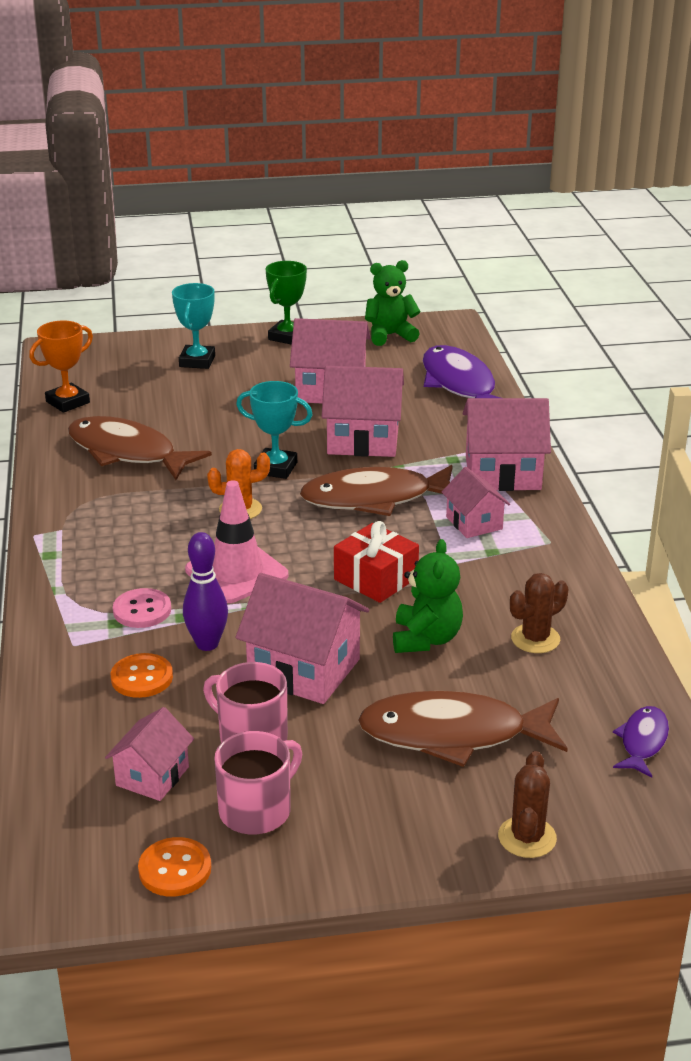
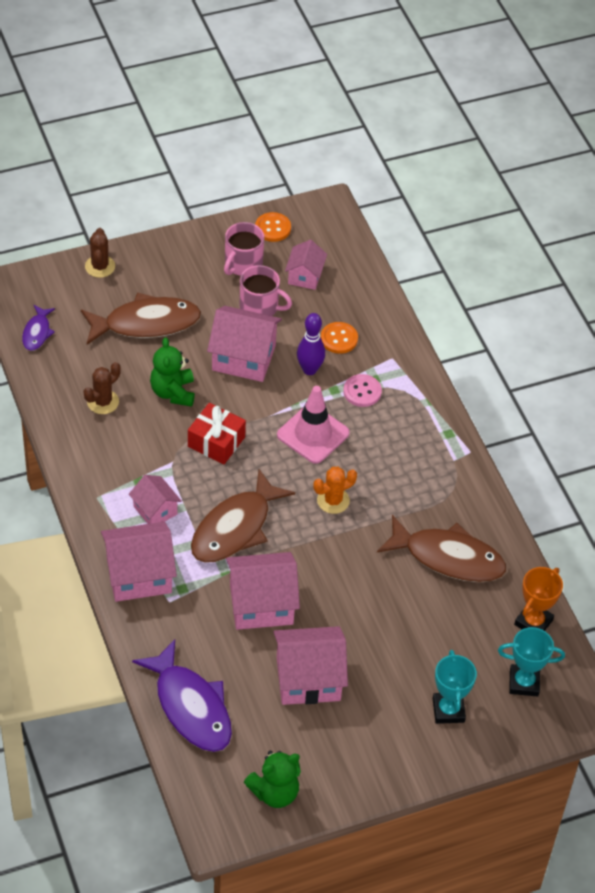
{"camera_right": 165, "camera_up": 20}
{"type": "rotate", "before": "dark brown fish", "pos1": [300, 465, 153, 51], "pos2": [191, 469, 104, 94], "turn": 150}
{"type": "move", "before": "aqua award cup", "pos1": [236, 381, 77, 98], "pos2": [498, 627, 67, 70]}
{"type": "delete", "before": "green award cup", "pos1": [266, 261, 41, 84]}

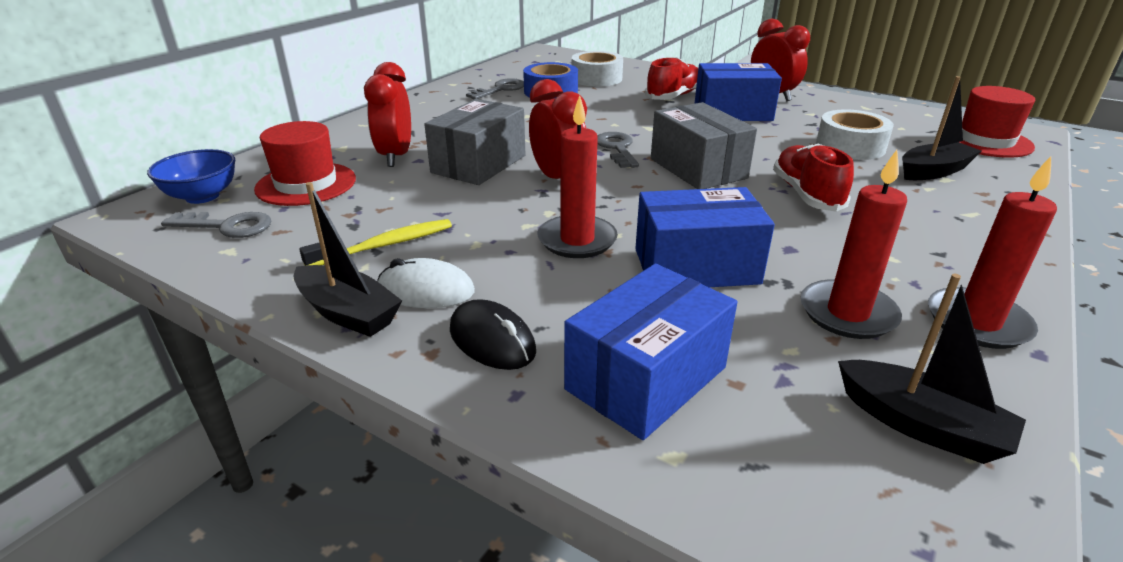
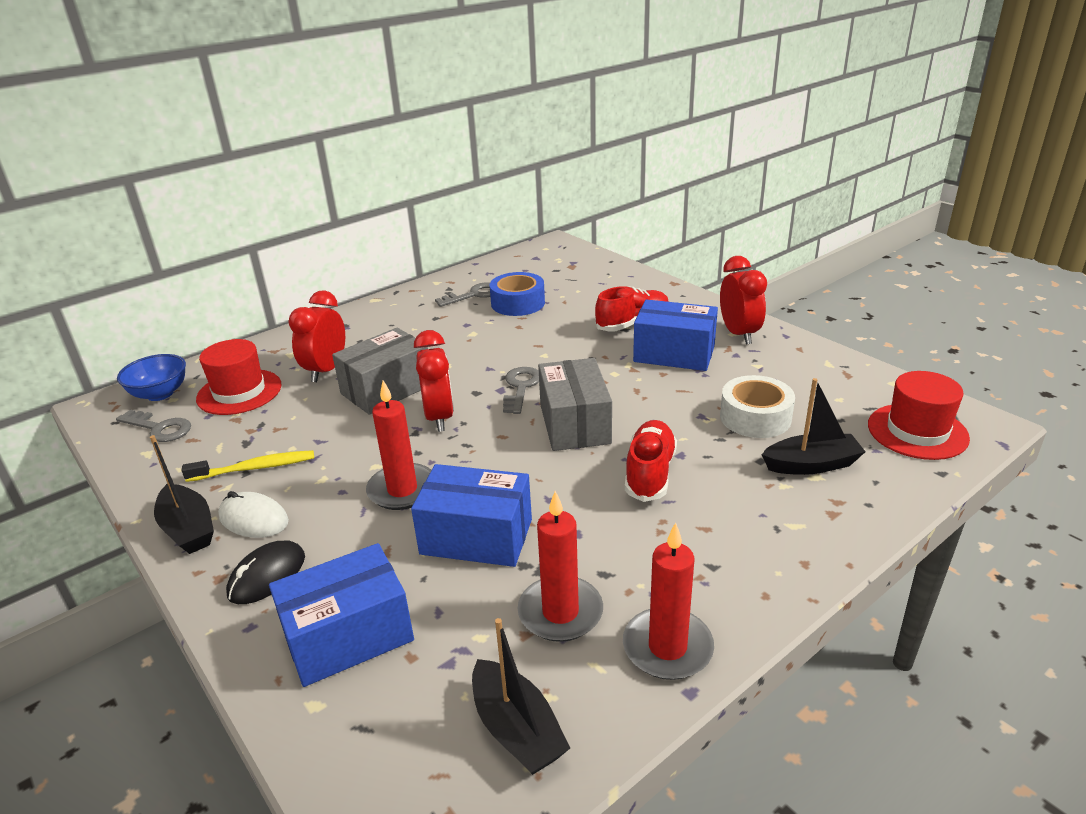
{"camera_right": 20, "camera_up": 0}
{"type": "rotate", "before": "black mouse", "pos1": [450, 299, 86, 71], "pos2": [226, 541, 79, 63], "turn": 60}
{"type": "delete", "before": "pure white tape", "pos1": [572, 51, 51, 36]}

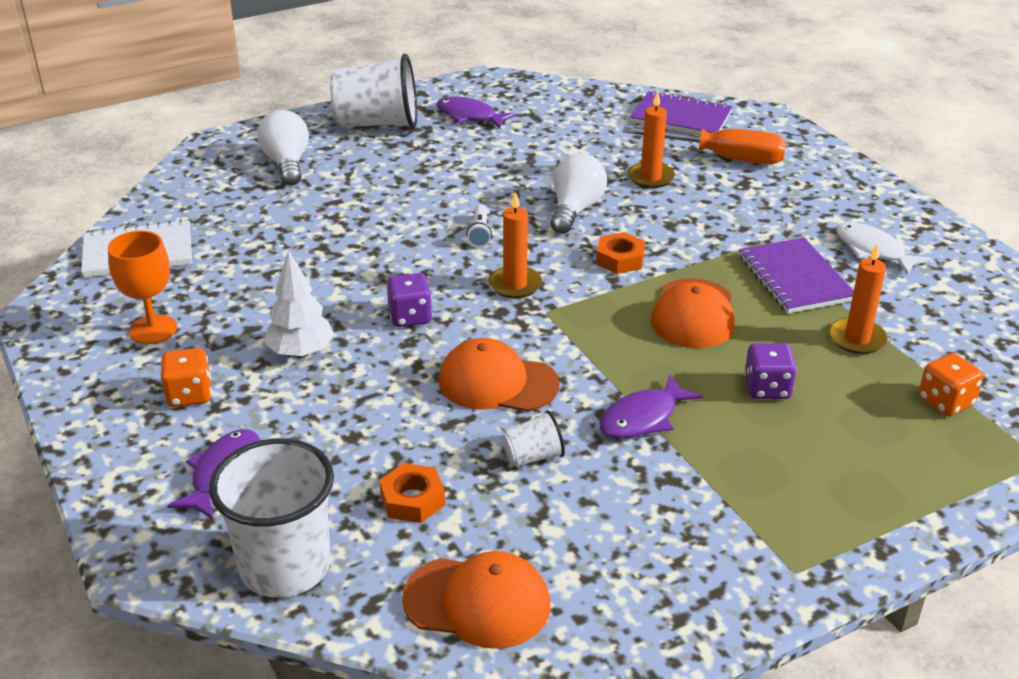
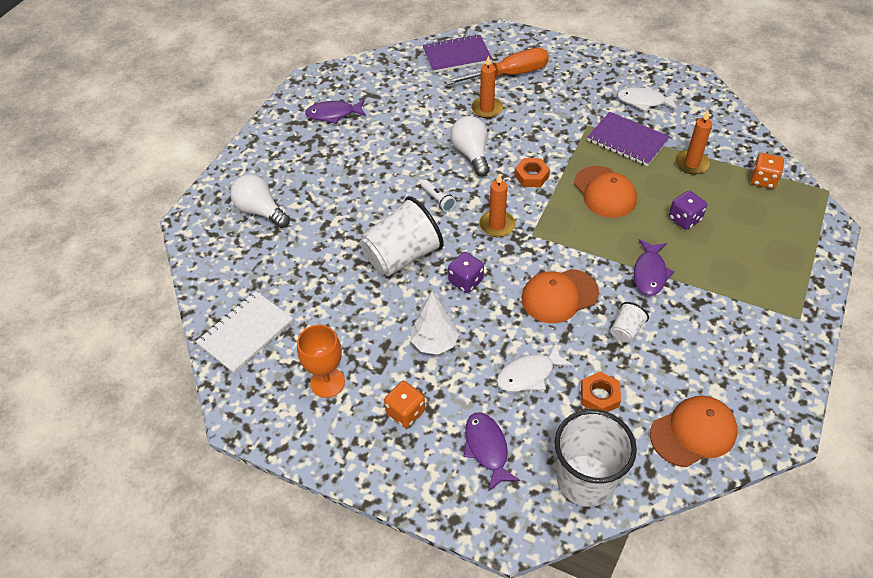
{"camera_right": -35, "camera_up": 15}
{"type": "move", "before": "pure white beaker", "pos1": [330, 54, 87, 74], "pos2": [360, 196, 84, 80]}
{"type": "insert", "after": "pure white fish", "pos2": [497, 343, 76, 49]}

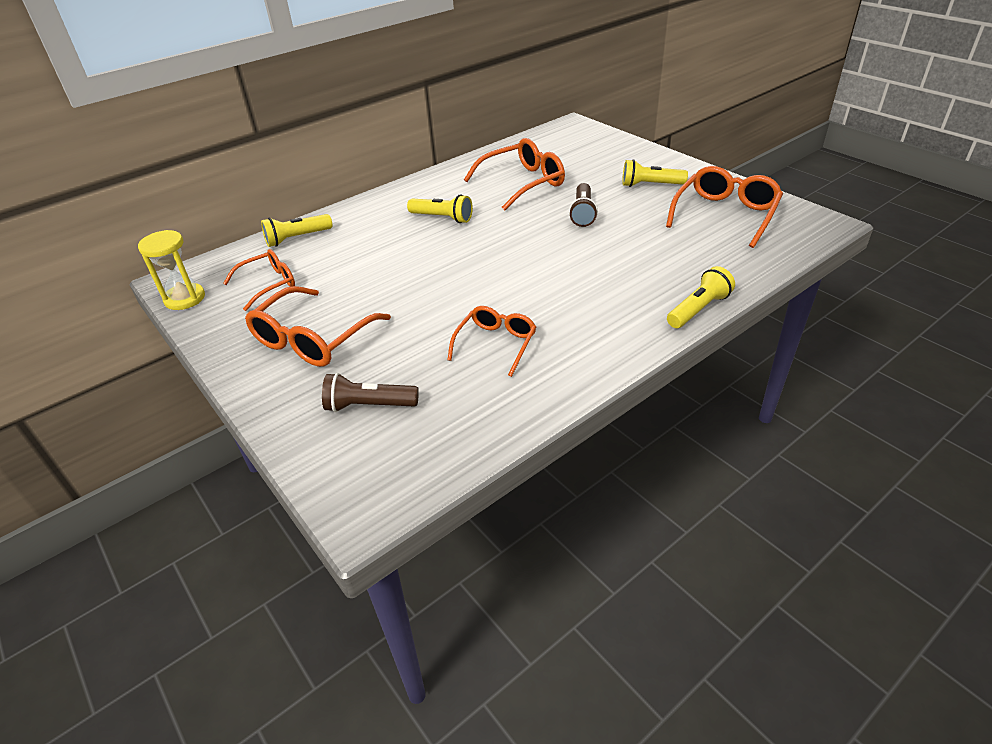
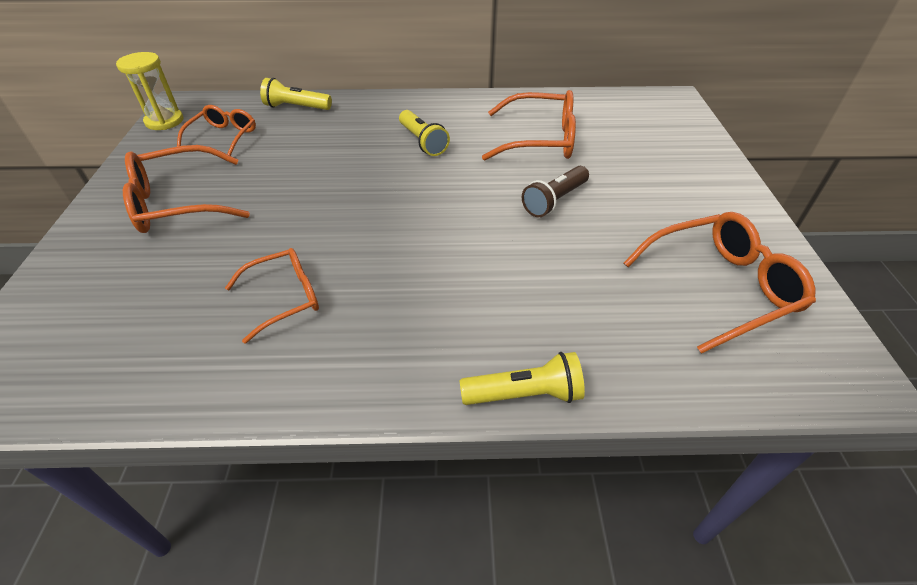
{"camera_right": 35, "camera_up": 5}
{"type": "rotate", "before": "orange glasses", "pos1": [223, 249, 72, 62], "pos2": [177, 105, 79, 51], "turn": -75}
{"type": "delete", "before": "dark brown flashlight", "pos1": [322, 373, 97, 39]}
{"type": "delete", "before": "yellow flashlight", "pos1": [622, 159, 66, 28]}

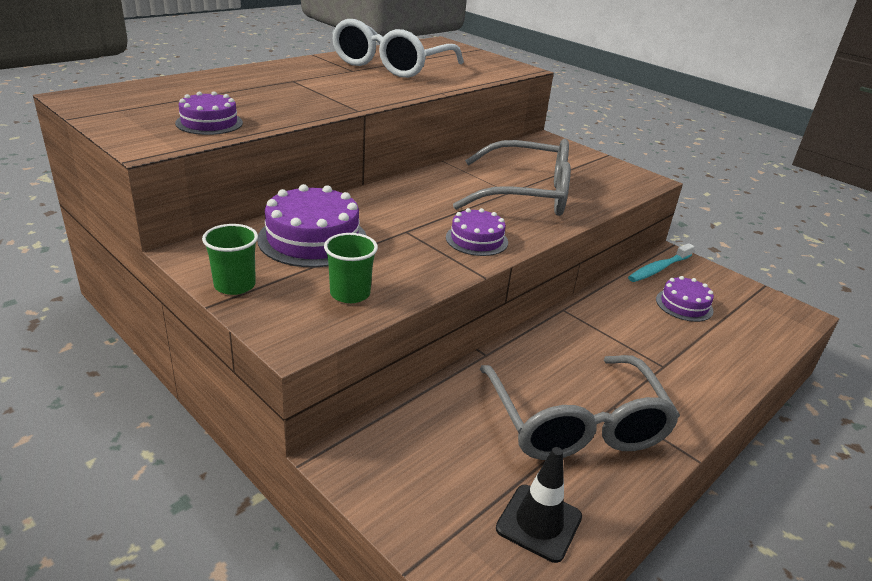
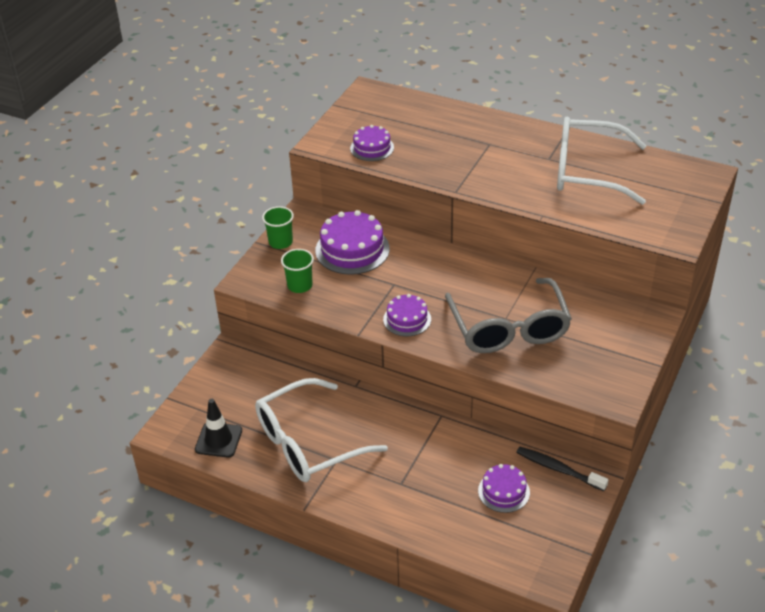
{"camera_right": 75, "camera_up": 10}
{"type": "recolor", "before": "ash-grey glasses", "after": "pure white glasses", "pos1": [480, 355, 200, 105], "pos2": [255, 378, 133, 104]}
{"type": "recolor", "before": "aqua dental brush", "after": "black dental brush", "pos1": [628, 243, 66, 39], "pos2": [516, 447, 92, 44]}

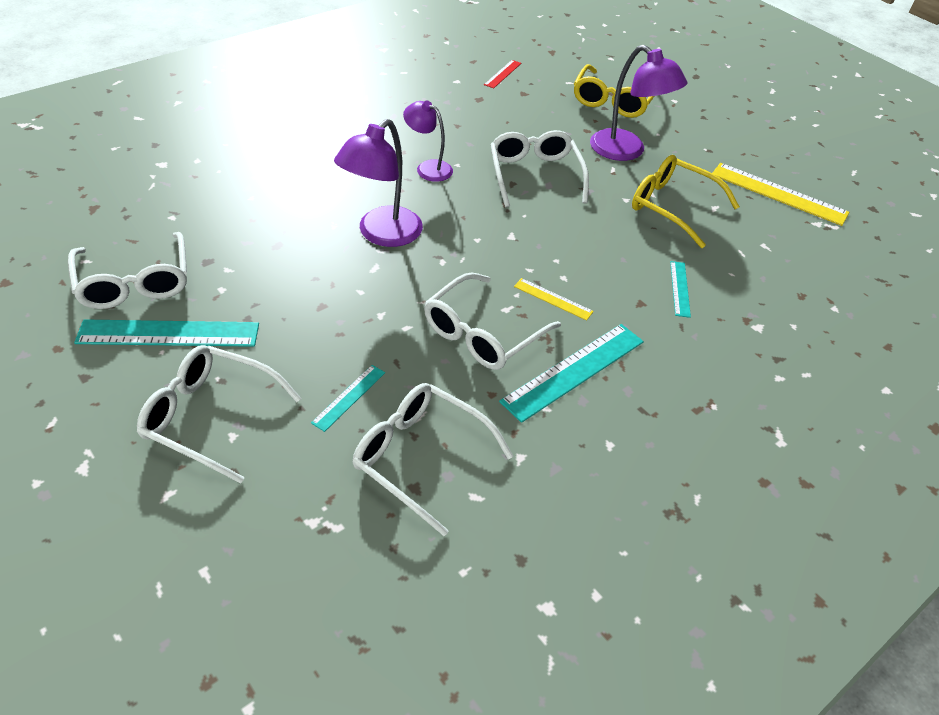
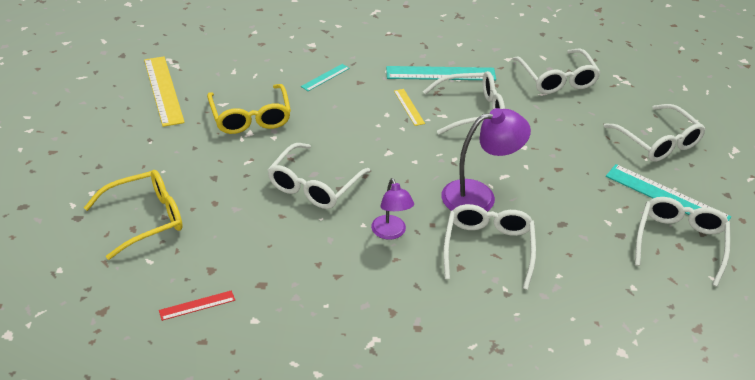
{"camera_right": -140, "camera_up": -5}
{"type": "insert", "after": "pure white glasses", "pos2": [443, 204, 93, 86]}
{"type": "delete", "before": "aqua ruler", "pos1": [311, 365, 74, 67]}
{"type": "delete", "before": "violet desk lamp", "pos1": [590, 45, 97, 116]}

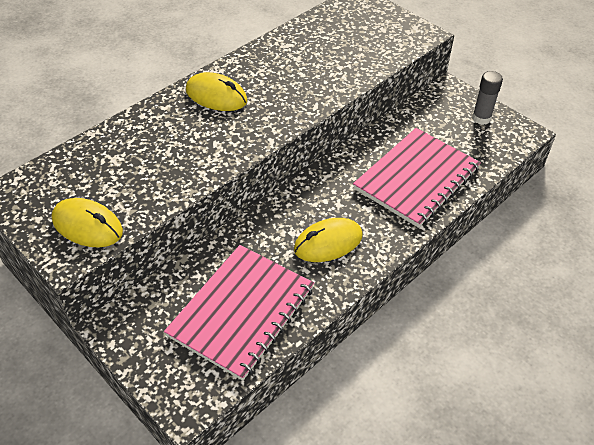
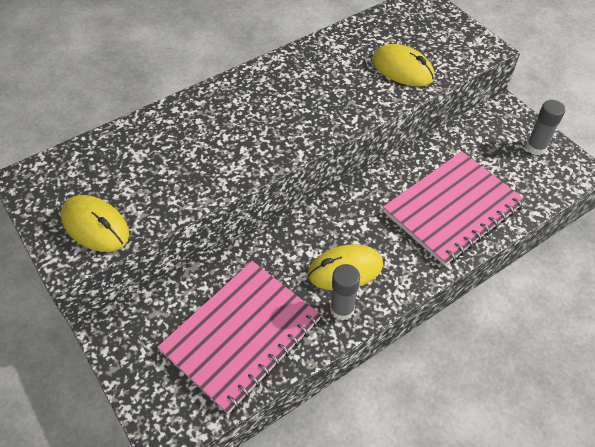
{"camera_right": 10, "camera_up": 5}
{"type": "insert", "after": "ash-grey glue", "pos2": [330, 264, 30, 57]}
{"type": "move", "before": "yellow mouse", "pos1": [186, 72, 61, 39], "pos2": [372, 44, 63, 42]}

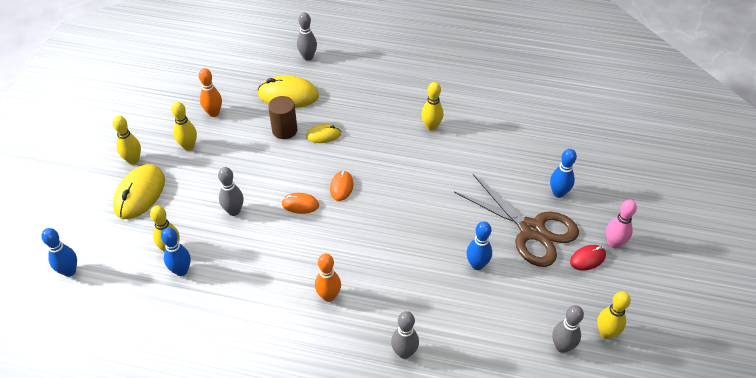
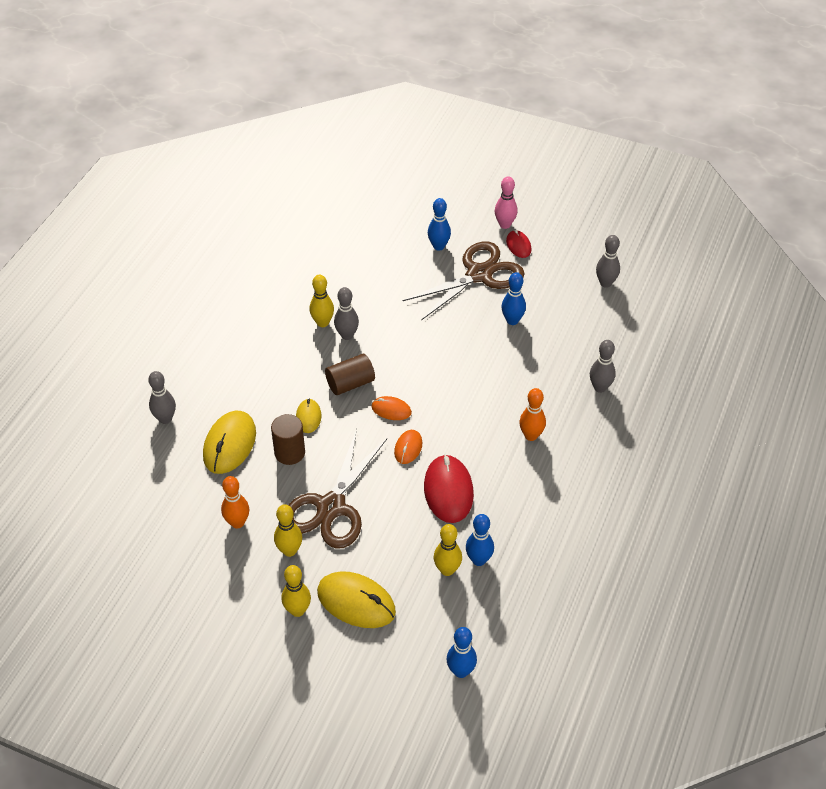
{"camera_right": -80, "camera_up": 0}
{"type": "insert", "after": "dark brown pair of scissors", "pos2": [288, 429, 99, 120]}
{"type": "insert", "after": "dark brown cylinder", "pos2": [325, 354, 50, 41]}
{"type": "move", "before": "ash-grey tenpin", "pos1": [218, 167, 26, 49], "pos2": [334, 287, 25, 53]}
{"type": "insert", "after": "red mouse", "pos2": [424, 454, 50, 69]}
{"type": "delete", "before": "yellow tenpin", "pos1": [597, 291, 34, 48]}

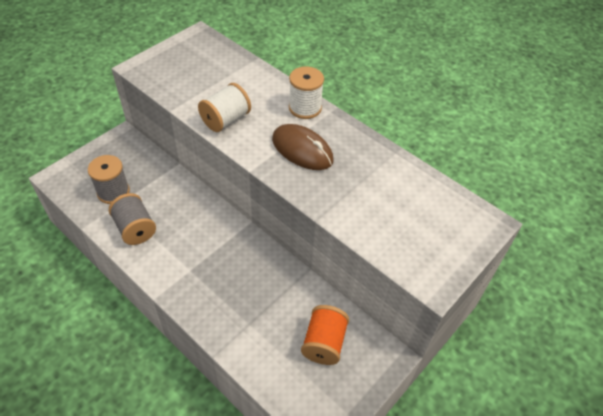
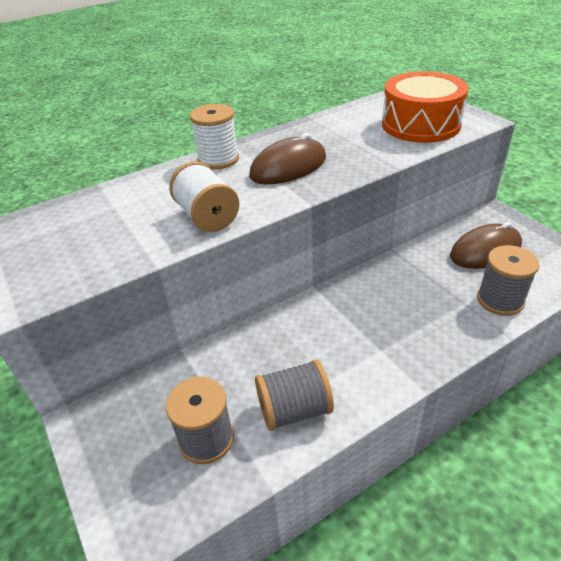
{"camera_right": -70, "camera_up": -10}
{"type": "insert", "after": "orange toy drum", "pos2": [382, 71, 87, 72]}
{"type": "replace", "before": "orange bobbin", "after": "dark brown mouse", "pos1": [301, 305, 48, 60], "pos2": [450, 222, 72, 47]}
{"type": "insert", "after": "ash-grey bobbin", "pos2": [477, 245, 62, 71]}

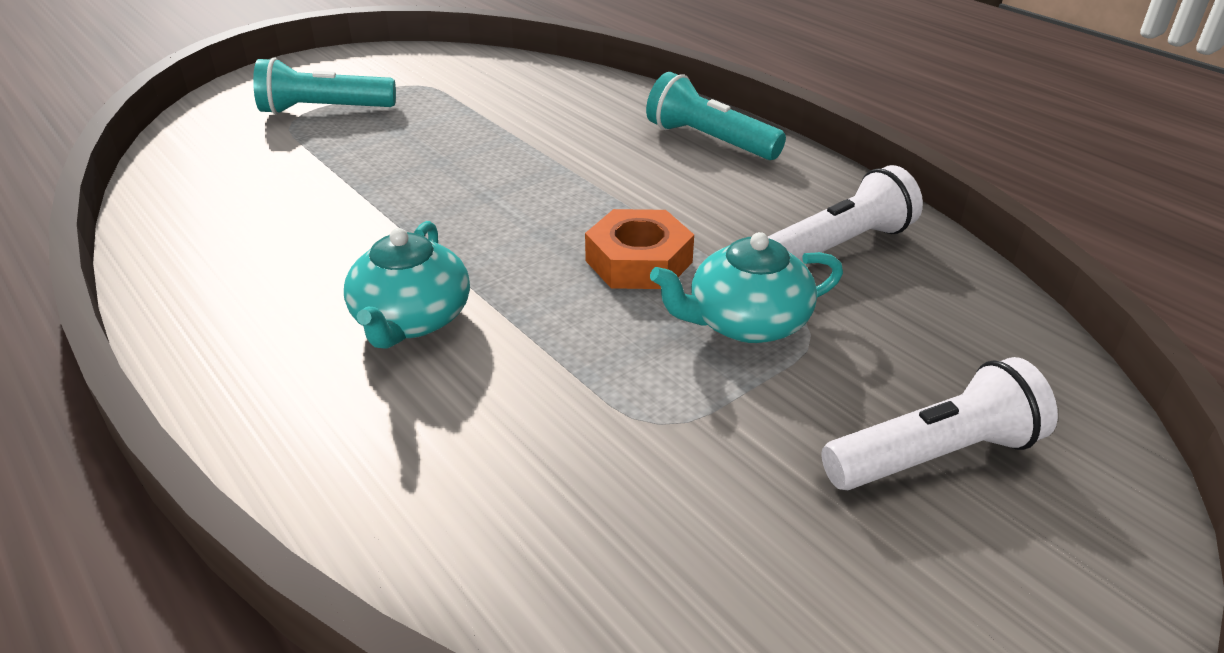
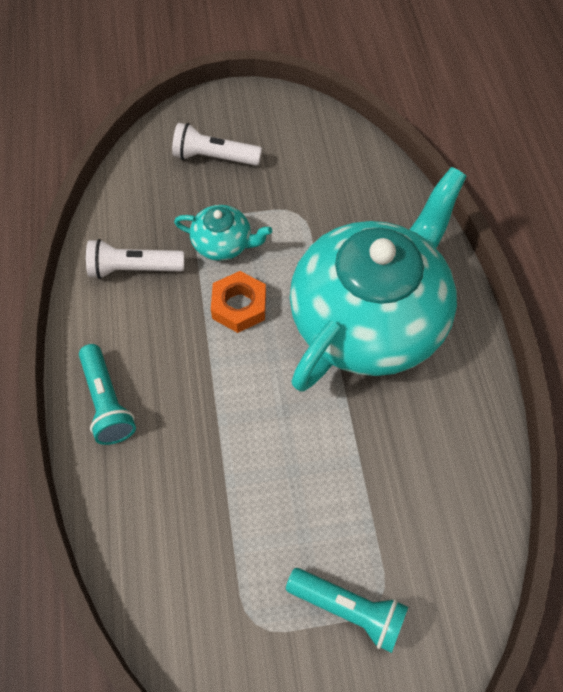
{"camera_right": -150, "camera_up": 25}
{"type": "resize", "before": "aqua tea pot", "pos1": [344, 221, 126, 128], "pos2": [290, 167, 177, 224], "scale": 2.46}

